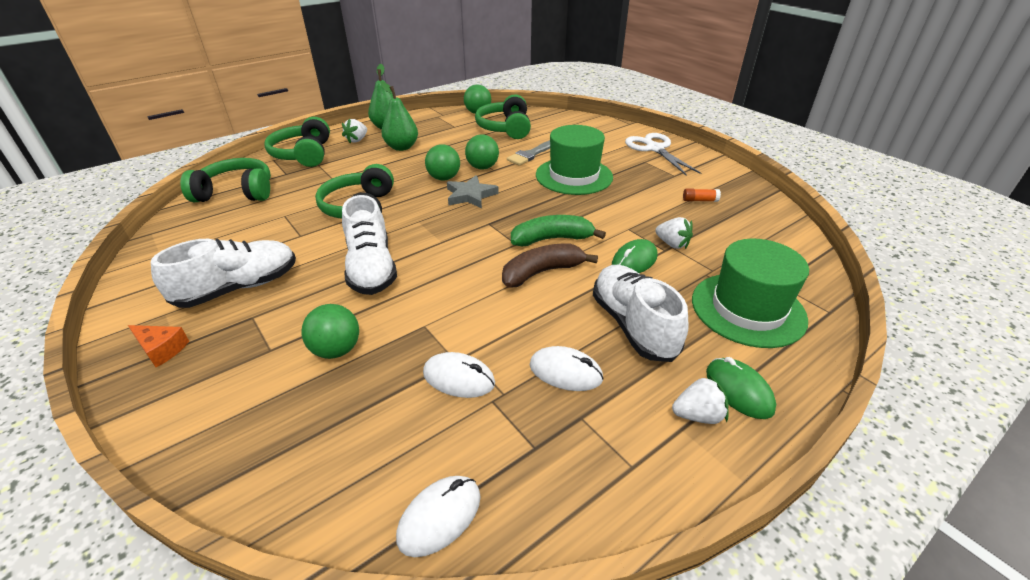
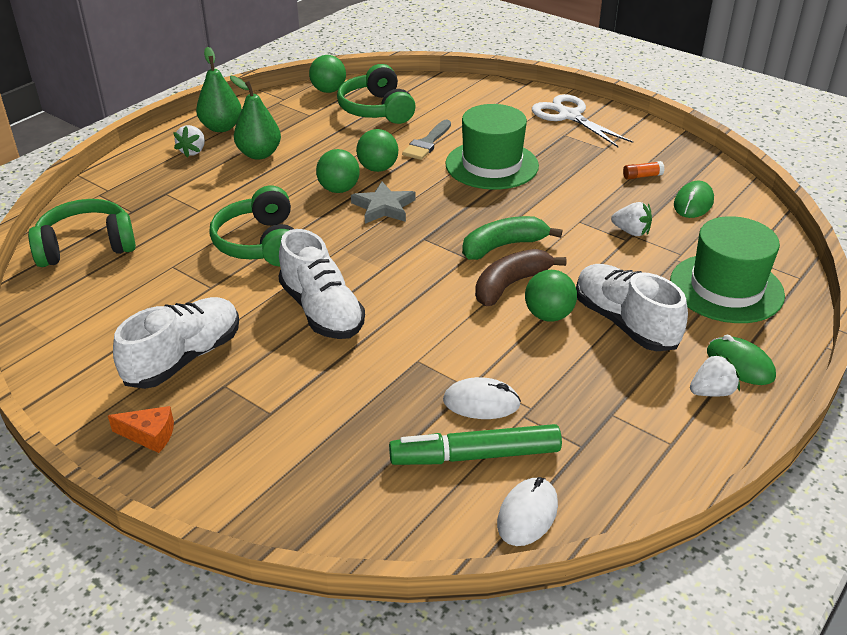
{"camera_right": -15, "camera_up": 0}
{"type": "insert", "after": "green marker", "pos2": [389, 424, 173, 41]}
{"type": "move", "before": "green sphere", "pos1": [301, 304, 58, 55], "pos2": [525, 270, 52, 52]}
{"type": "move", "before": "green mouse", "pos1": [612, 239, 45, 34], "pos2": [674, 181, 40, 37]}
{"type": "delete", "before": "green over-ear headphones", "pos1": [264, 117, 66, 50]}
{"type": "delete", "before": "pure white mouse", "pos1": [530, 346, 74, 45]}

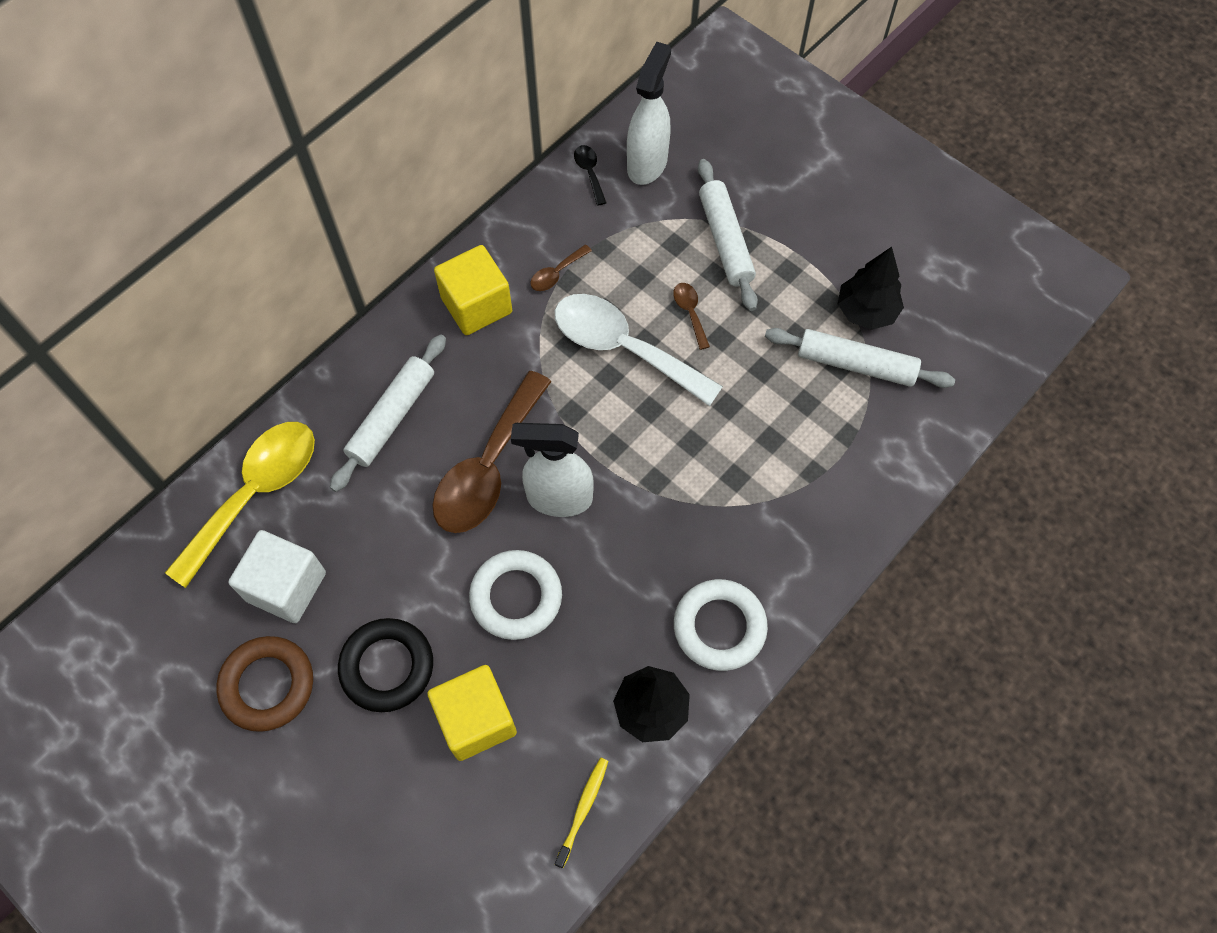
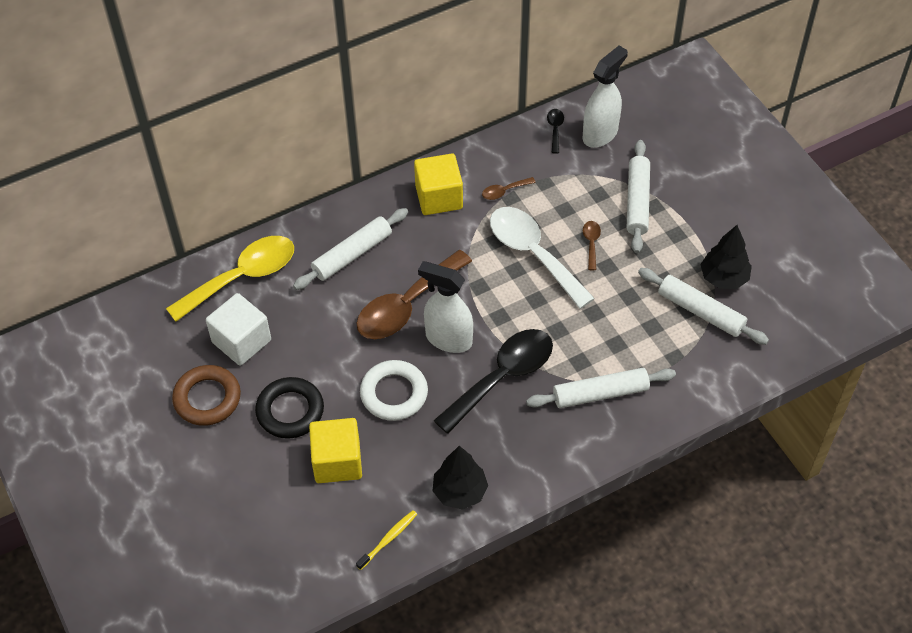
{"camera_right": 20, "camera_up": -10}
{"type": "insert", "after": "black tablespoon", "pos2": [433, 329, 120, 105]}
{"type": "insert", "after": "pure white dough roller", "pos2": [526, 368, 150, 40]}
{"type": "delete", "before": "pure white torus", "pos1": [674, 579, 94, 92]}

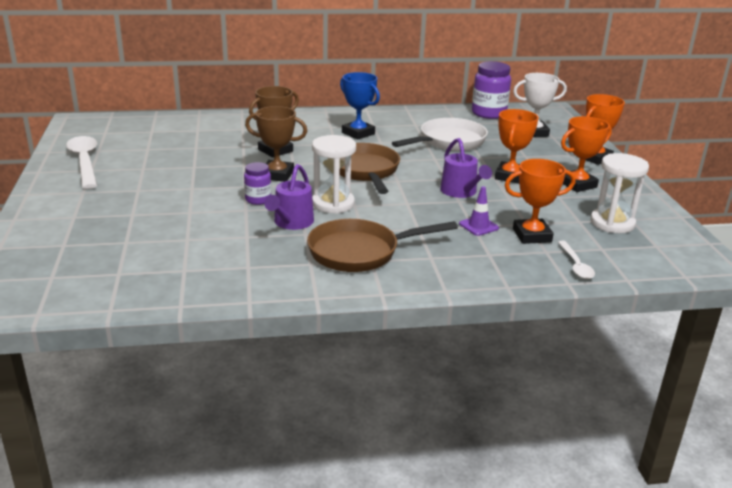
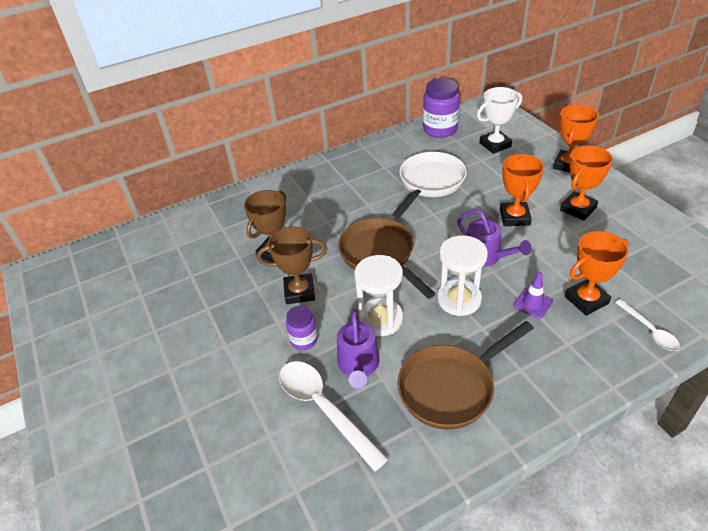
{"camera_right": -15, "camera_up": 15}
{"type": "move", "before": "pure white tablespoon", "pos1": [66, 136, 31, 53], "pos2": [279, 361, 110, 111]}
{"type": "move", "before": "pure white sandglass", "pos1": [590, 153, 59, 80], "pos2": [437, 235, 51, 81]}
{"type": "delete", "before": "blue award cup", "pos1": [340, 72, 40, 68]}

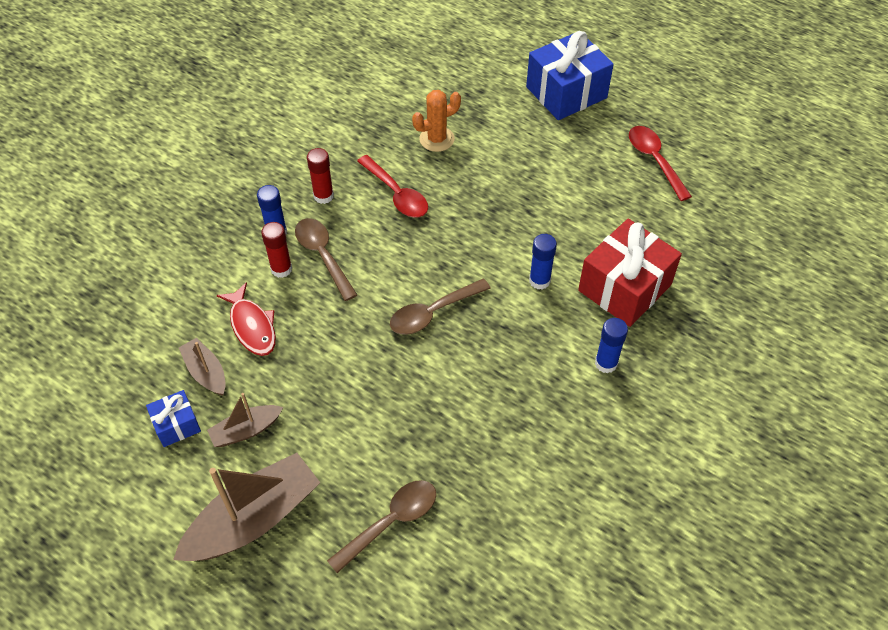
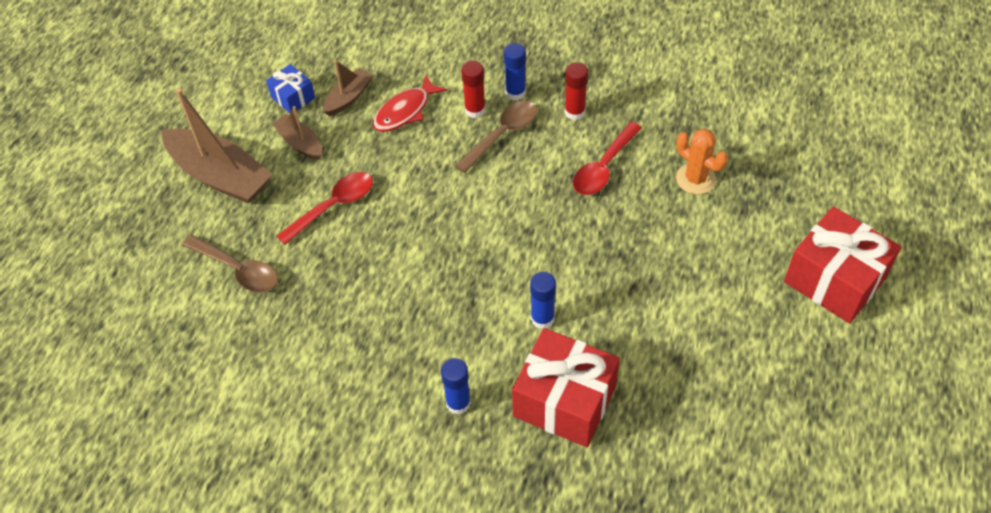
{"camera_right": 75, "camera_up": 0}
{"type": "move", "before": "red tablespoon", "pos1": [629, 126, 63, 75], "pos2": [277, 172, 96, 73]}
{"type": "recolor", "before": "blue wrapped gift", "after": "red wrapped gift", "pos1": [526, 31, 88, 89], "pos2": [784, 206, 117, 117]}
{"type": "delete", "before": "dark brown tablespoon", "pos1": [390, 279, 101, 56]}

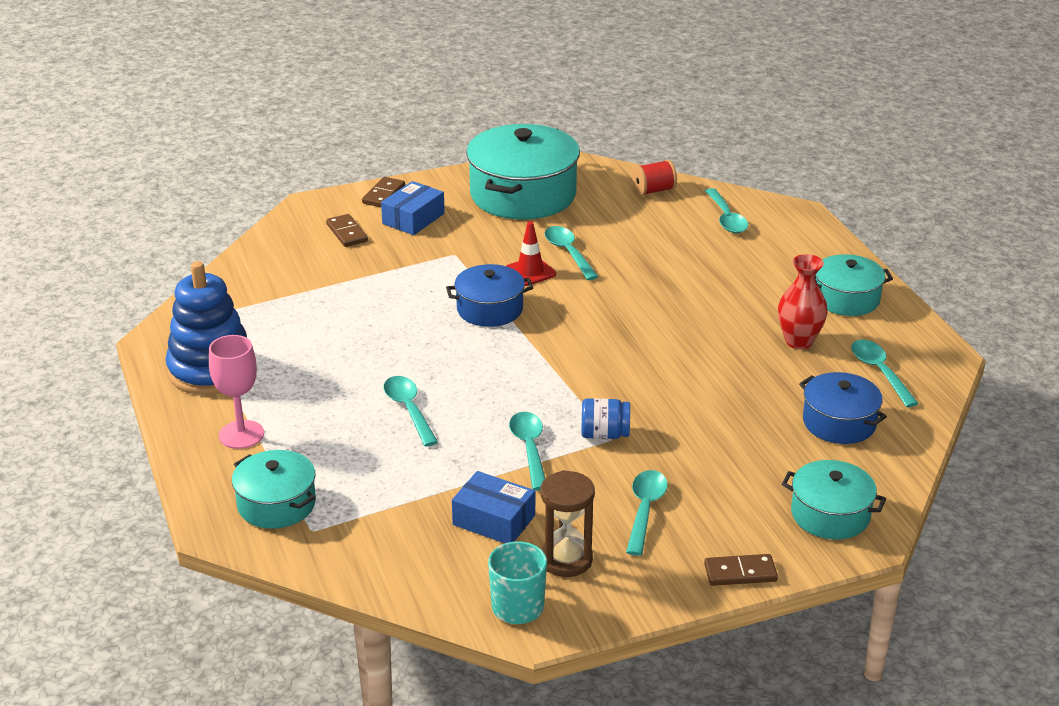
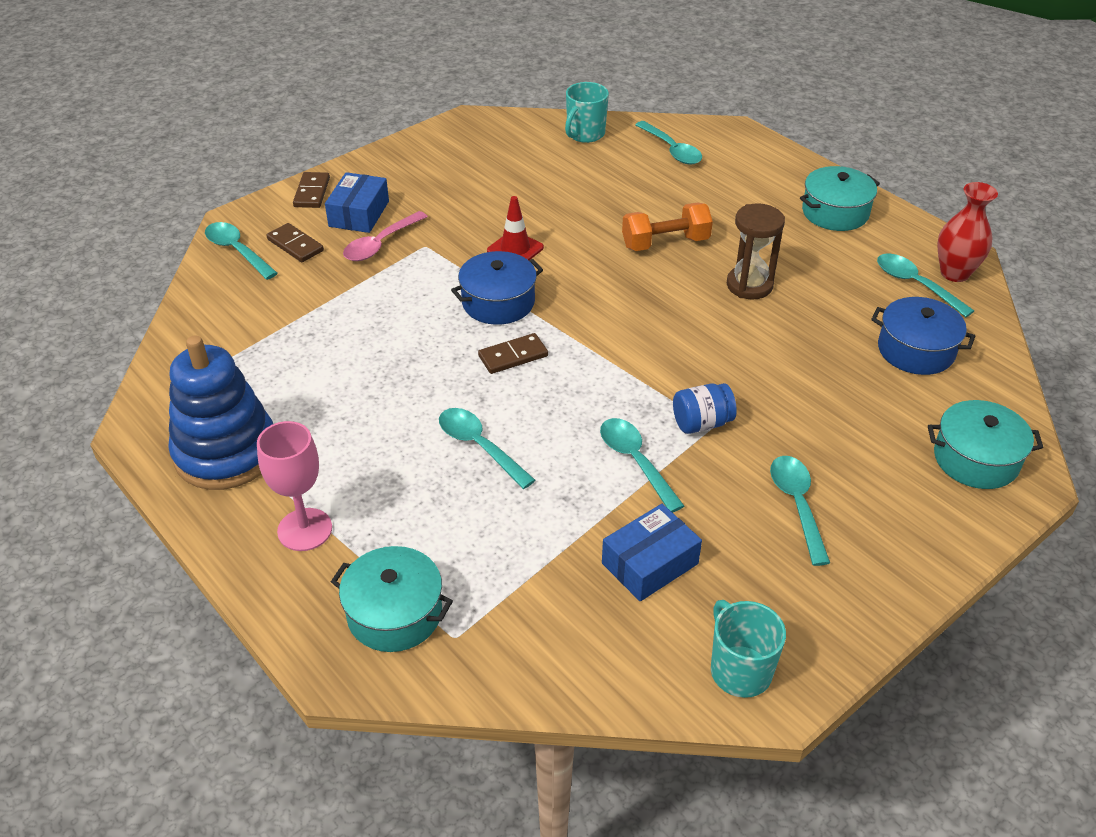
{"camera_right": -20, "camera_up": 10}
{"type": "move", "before": "aqua tablespoon", "pos1": [545, 226, 54, 54], "pos2": [205, 222, 73, 58]}
{"type": "insert", "after": "pink tablespoon", "pos2": [343, 211, 85, 50]}
{"type": "move", "before": "dark brown domino piece", "pos1": [704, 554, 74, 32], "pos2": [478, 333, 70, 41]}
{"type": "replace", "before": "red bobbin", "after": "aqua coffee mug", "pos1": [632, 160, 45, 36], "pos2": [565, 82, 44, 61]}
{"type": "rotate", "before": "blue parcel", "pos1": [452, 471, 83, 72], "pos2": [602, 504, 100, 97], "turn": -45}
{"type": "insert", "after": "orange dumbbell", "pos2": [622, 202, 91, 49]}
{"type": "move", "before": "dark brown sandglass", "pos1": [540, 470, 55, 107], "pos2": [727, 203, 58, 96]}
{"type": "move", "before": "red flower vase", "pos1": [778, 254, 50, 95], "pos2": [937, 182, 61, 100]}
{"type": "delete", "before": "aqua cooking pot", "pos1": [466, 124, 114, 96]}

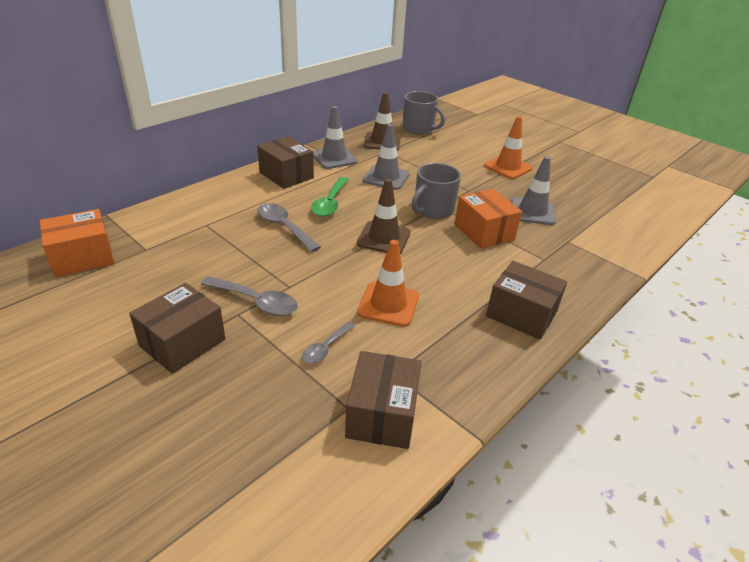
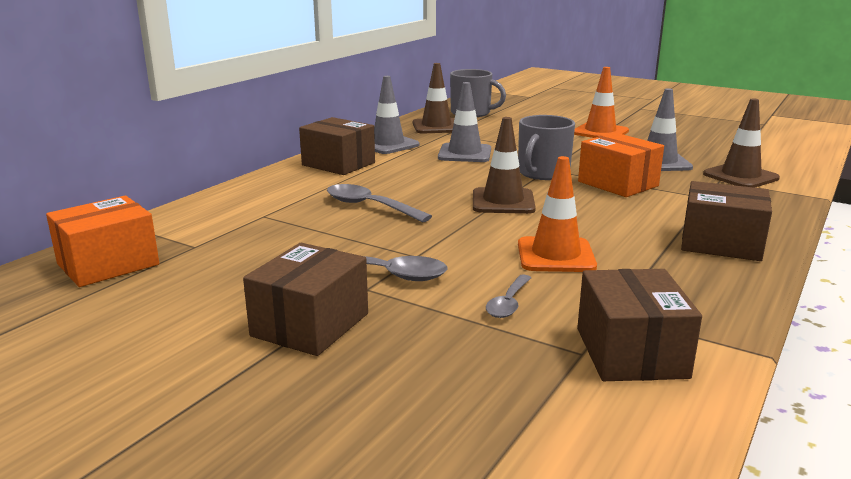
{"camera_right": -10, "camera_up": -15}
{"type": "insert", "after": "dark brown road cone", "pos2": [703, 99, 77, 89]}
{"type": "delete", "before": "green tablespoon", "pos1": [311, 177, 38, 40]}

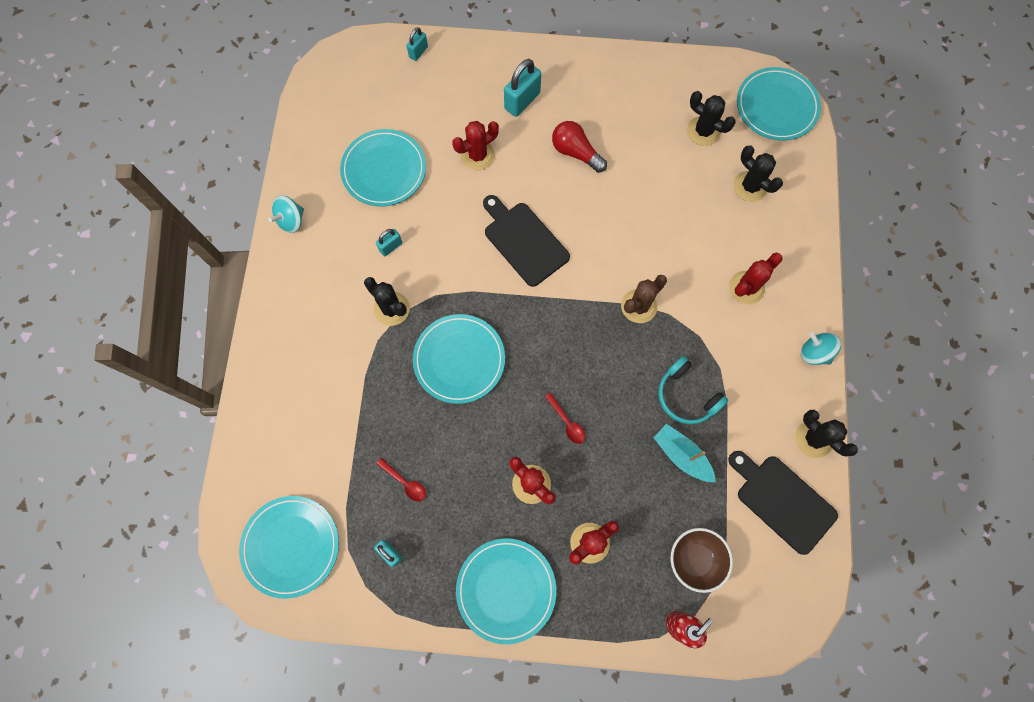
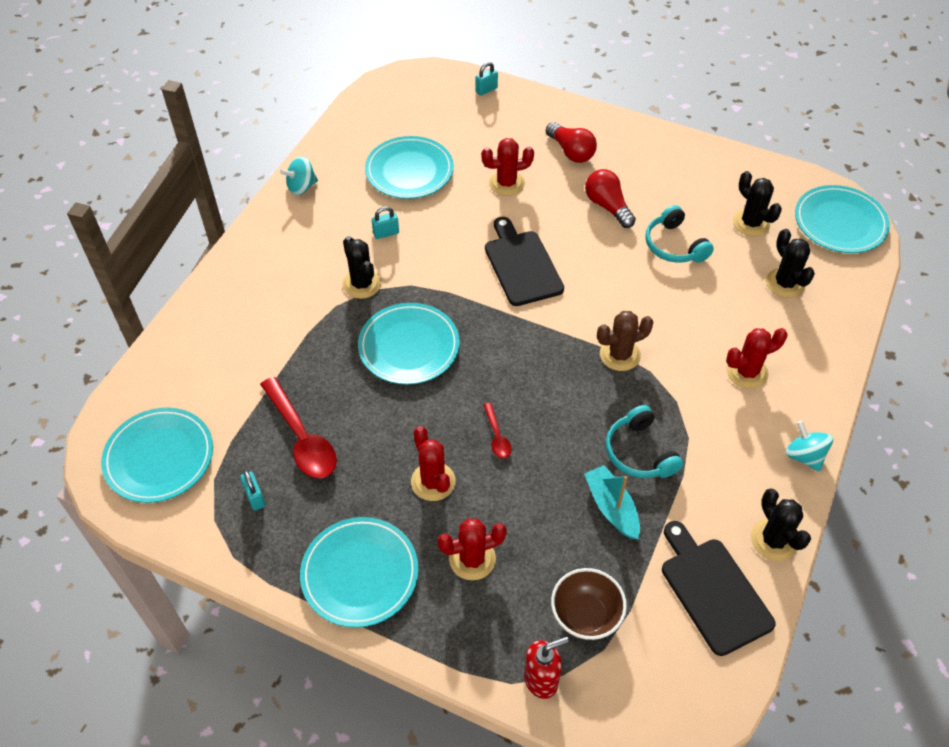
{"camera_right": 20, "camera_up": -20}
{"type": "resize", "before": "red tablespoon", "pos1": [376, 458, 50, 44], "pos2": [260, 377, 77, 101], "scale": 2.02}
{"type": "replace", "before": "aqua lock", "after": "red lightbulb", "pos1": [504, 59, 37, 58], "pos2": [546, 122, 51, 41]}
{"type": "insert", "after": "aqua over-ear headphones", "pos2": [645, 205, 69, 58]}

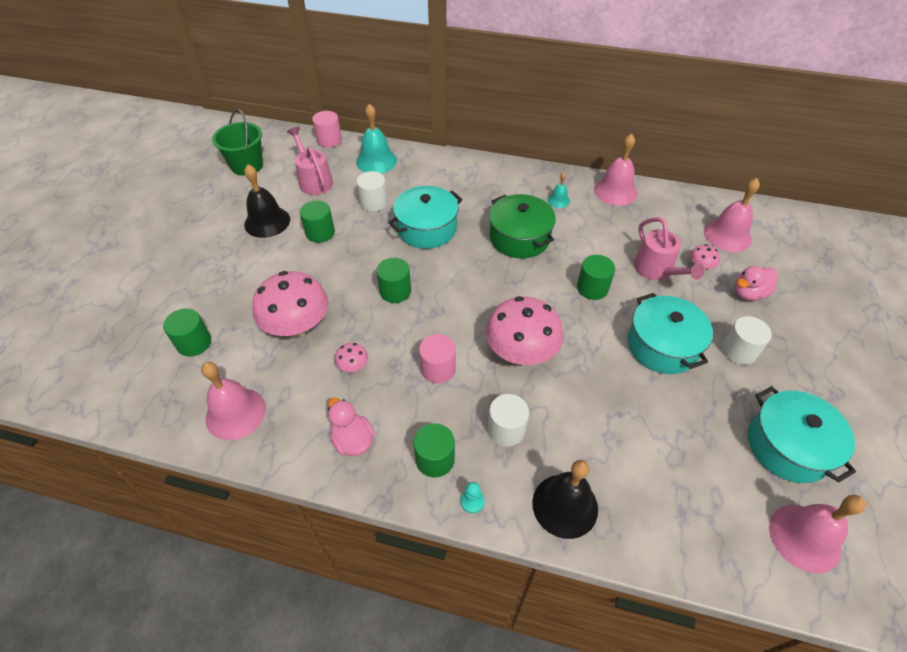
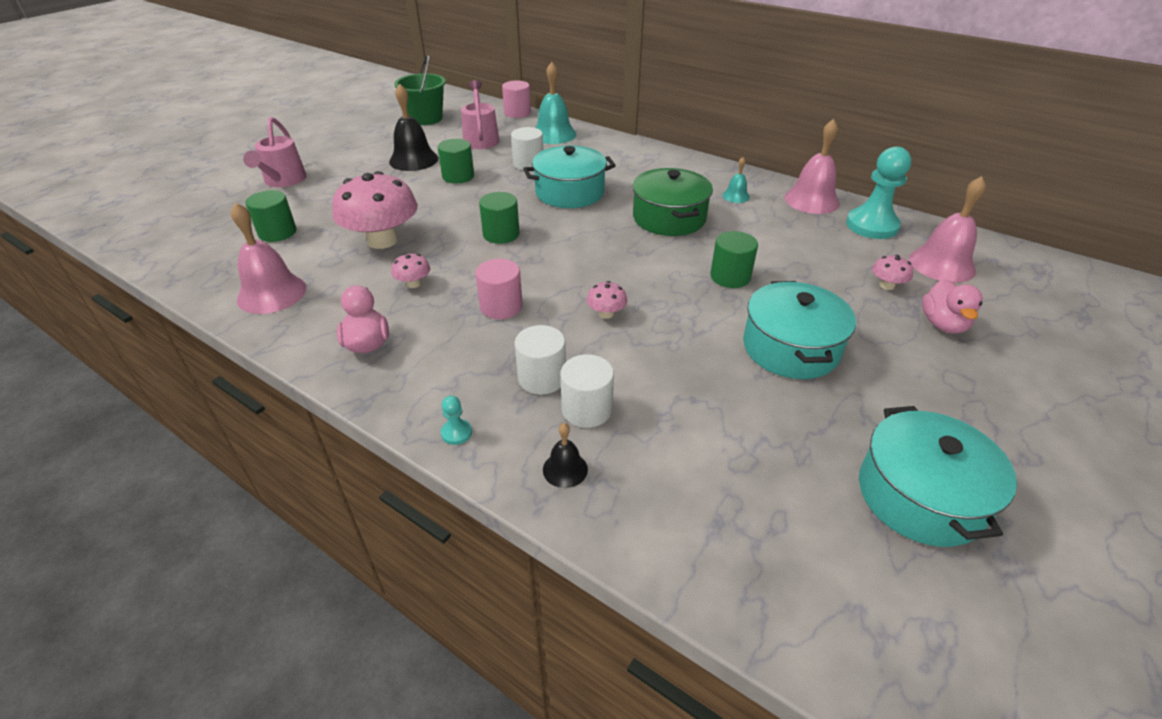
{"camera_right": 20, "camera_up": -10}
{"type": "move", "before": "pink watering can", "pos1": [634, 217, 71, 63], "pos2": [243, 117, 64, 70]}
{"type": "resize", "before": "black school bell", "pos1": [532, 460, 66, 79], "pos2": [543, 423, 45, 65], "scale": 0.51}
{"type": "move", "before": "pure white cylinder", "pos1": [722, 316, 50, 49], "pos2": [561, 354, 53, 74]}
{"type": "resize", "before": "pink toadstool", "pos1": [486, 296, 77, 69], "pos2": [587, 281, 40, 38], "scale": 0.43}
{"type": "insert", "after": "aqua pawn", "pos2": [846, 146, 65, 93]}
{"type": "rotate", "before": "pink toy duck", "pos1": [734, 266, 44, 35], "pos2": [922, 279, 61, 55], "turn": -75}
{"type": "delete", "before": "green cylinder", "pos1": [413, 423, 42, 55]}
{"type": "delete", "before": "pink school bell", "pos1": [769, 495, 97, 78]}

